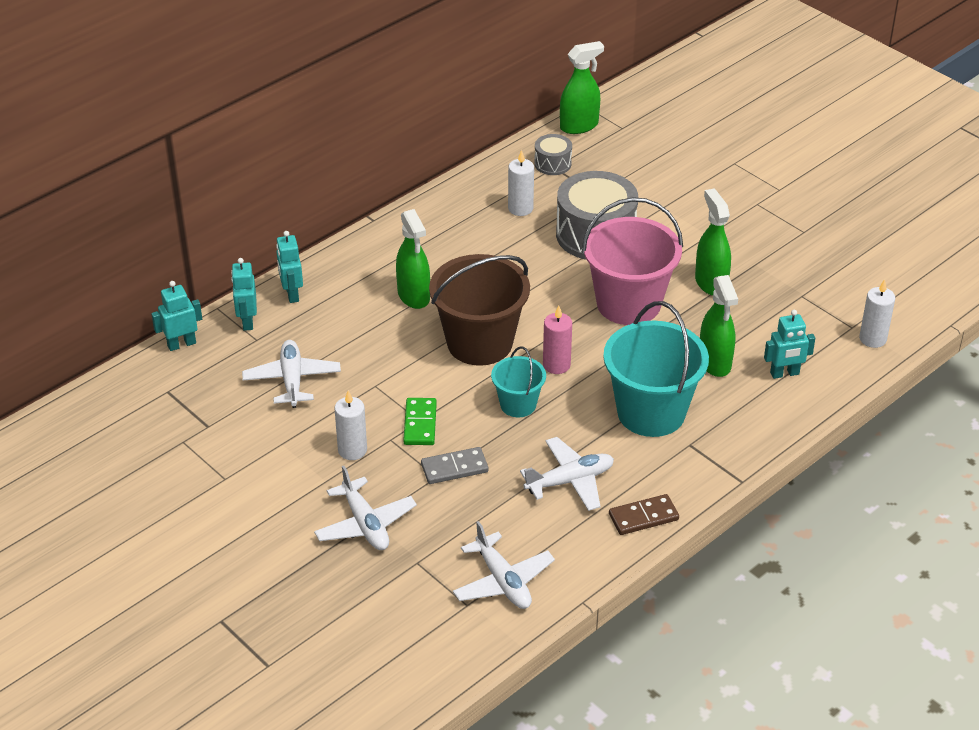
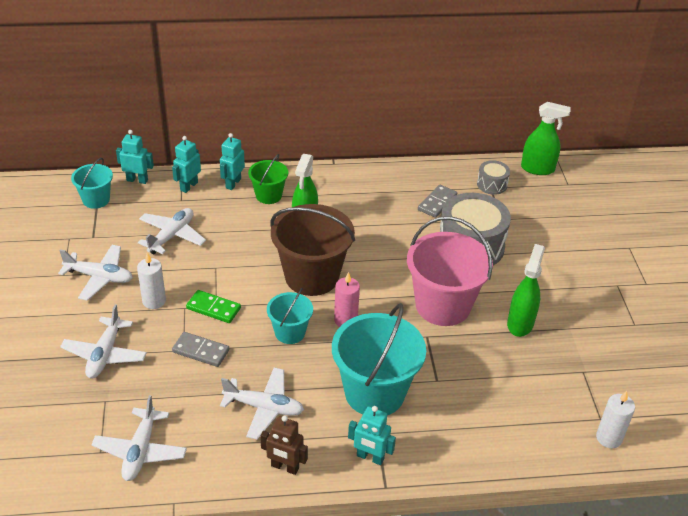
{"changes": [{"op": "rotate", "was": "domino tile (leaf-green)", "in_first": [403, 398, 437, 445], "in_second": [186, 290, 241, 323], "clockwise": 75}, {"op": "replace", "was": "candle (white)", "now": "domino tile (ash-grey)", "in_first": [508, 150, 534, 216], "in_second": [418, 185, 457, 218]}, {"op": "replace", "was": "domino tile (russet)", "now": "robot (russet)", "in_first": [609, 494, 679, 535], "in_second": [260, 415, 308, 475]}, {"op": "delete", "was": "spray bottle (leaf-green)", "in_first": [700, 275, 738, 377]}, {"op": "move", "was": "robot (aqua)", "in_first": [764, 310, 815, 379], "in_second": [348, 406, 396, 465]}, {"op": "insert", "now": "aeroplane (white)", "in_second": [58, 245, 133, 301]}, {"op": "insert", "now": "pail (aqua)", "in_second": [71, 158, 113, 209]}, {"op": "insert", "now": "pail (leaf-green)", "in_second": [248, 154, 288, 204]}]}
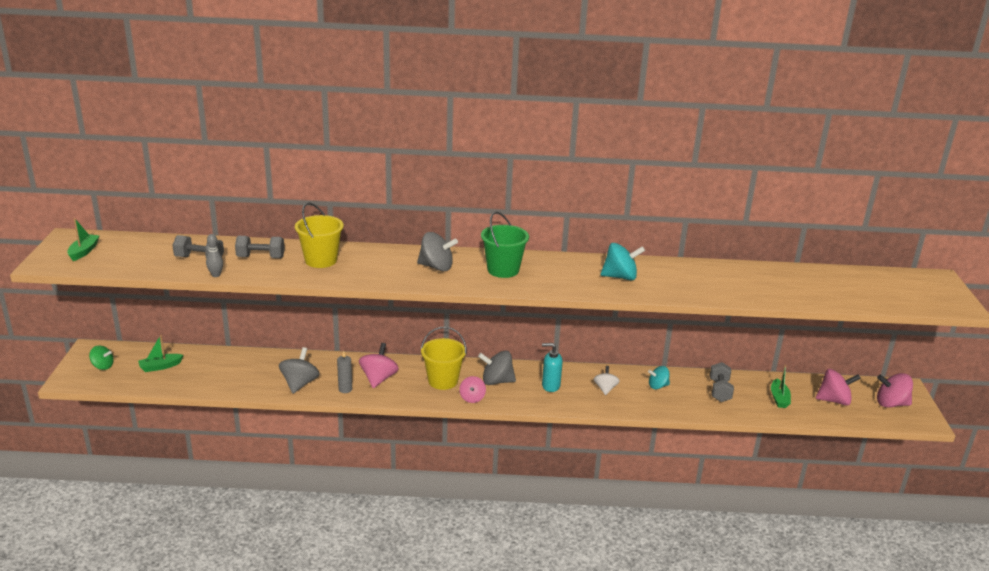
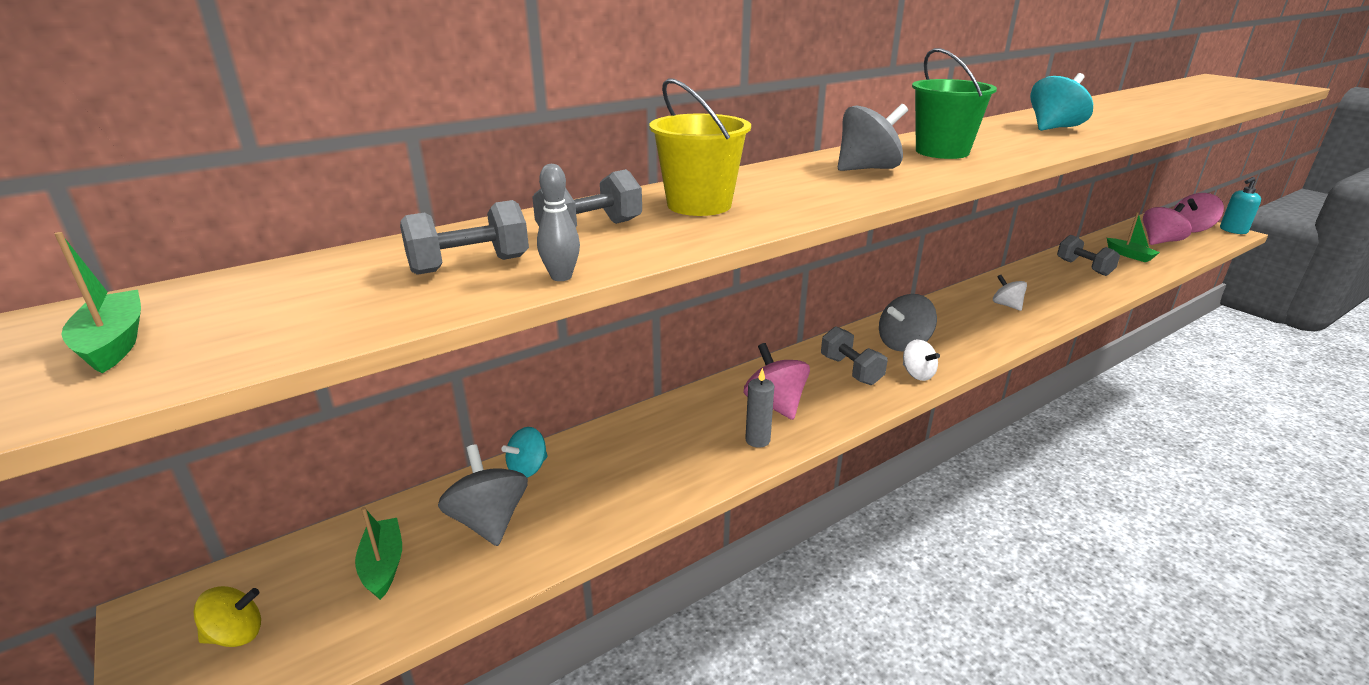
{"changes": [{"op": "recolor", "was": "spinning top (leaf-green)", "now": "spinning top (yellow)", "in_first": [89, 345, 114, 370], "in_second": [194, 586, 261, 647]}, {"op": "rotate", "was": "toy boat (leaf-green)", "in_first": [138, 335, 183, 372], "in_second": [355, 507, 402, 600], "clockwise": 135}, {"op": "move", "was": "spinning top (ash-grey)", "in_first": [279, 347, 319, 394], "in_second": [438, 444, 528, 546]}, {"op": "replace", "was": "pail (yellow)", "now": "dumbbell (ash-grey)", "in_first": [421, 327, 467, 390], "in_second": [821, 326, 887, 385]}, {"op": "recolor", "was": "spinning top (rosy)", "now": "spinning top (white)", "in_first": [459, 376, 486, 403], "in_second": [903, 339, 940, 381]}, {"op": "move", "was": "pump bottle (aqua)", "in_first": [542, 343, 563, 392], "in_second": [1220, 177, 1261, 234]}, {"op": "move", "was": "spinning top (aqua)", "in_first": [648, 366, 670, 389], "in_second": [501, 427, 548, 478]}]}
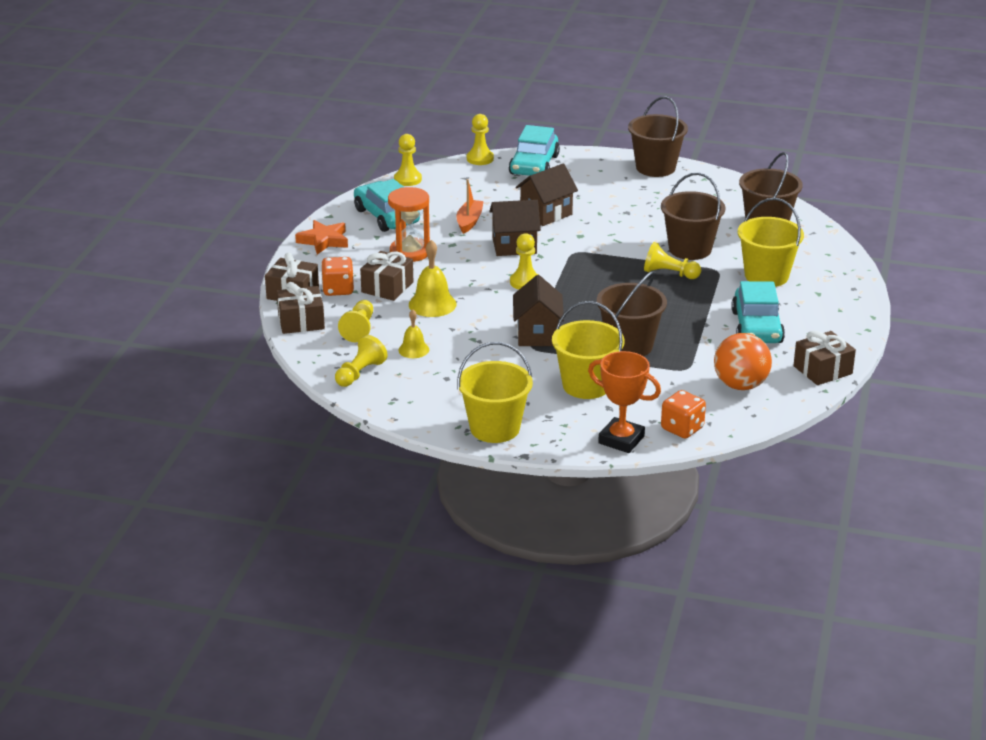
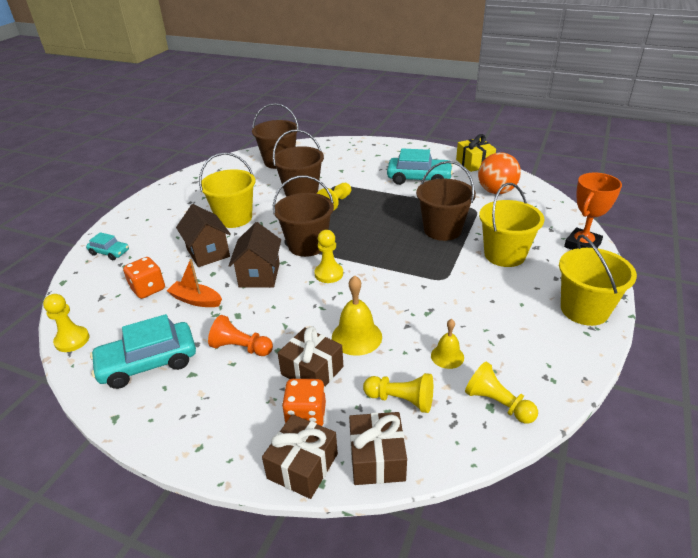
{"changes": [{"op": "delete", "was": "five-pointed star (orange-coloured)", "in_first": [295, 220, 348, 254]}, {"op": "replace", "was": "sandglass (orange-coloured)", "now": "pawn (orange-coloured)", "in_first": [388, 187, 430, 262], "in_second": [208, 315, 273, 356]}, {"op": "delete", "was": "pawn (yellow)", "in_first": [467, 114, 494, 165]}, {"op": "resize", "was": "car (aqua)", "in_first": [509, 125, 560, 176], "in_second": [86, 232, 129, 260], "ratio": 0.55}, {"op": "delete", "was": "toy house (russet)", "in_first": [513, 275, 564, 346]}, {"op": "move", "was": "pail (russet)", "in_first": [628, 96, 688, 177], "in_second": [273, 176, 334, 257]}, {"op": "move", "was": "dice (orange-coloured)", "in_first": [661, 390, 706, 439], "in_second": [123, 257, 165, 299]}, {"op": "move", "was": "pail (yellow)", "in_first": [738, 198, 804, 287], "in_second": [199, 152, 255, 228]}, {"op": "recolor", "was": "present (russet)", "now": "present (yellow)", "in_first": [793, 331, 856, 385], "in_second": [456, 134, 496, 172]}]}
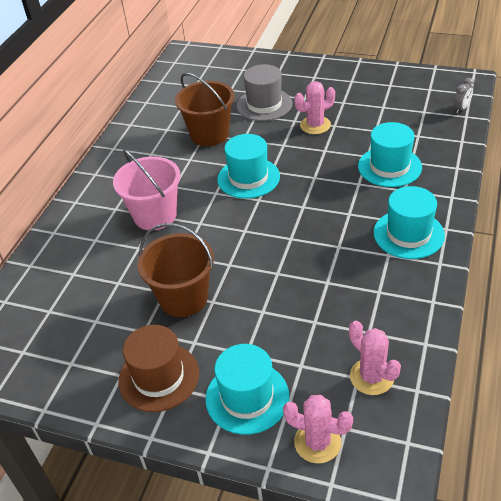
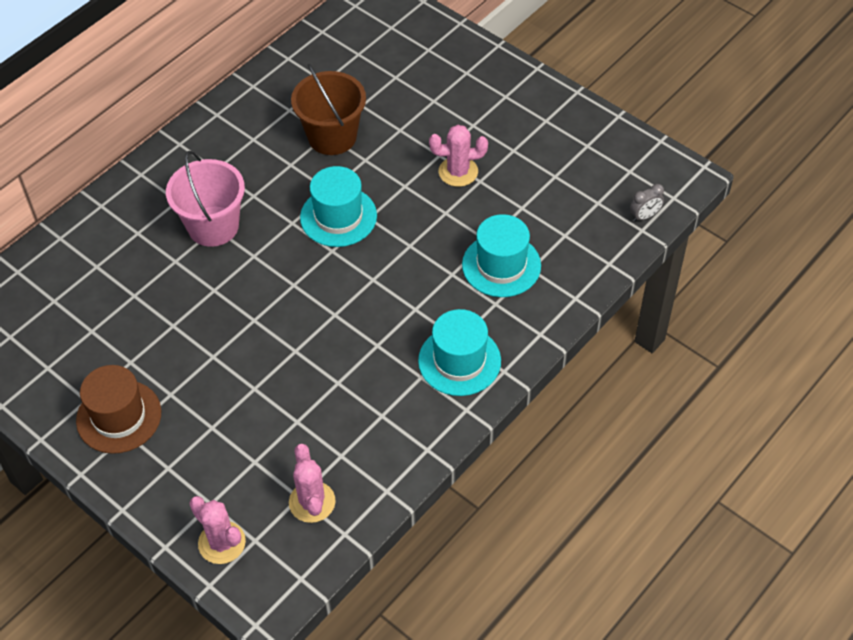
{"changes": [{"op": "delete", "was": "pail (russet)", "in_first": [137, 223, 214, 317]}, {"op": "delete", "was": "tall hat (aqua)", "in_first": [205, 344, 289, 435]}, {"op": "delete", "was": "tall hat (ash-grey)", "in_first": [237, 64, 292, 121]}]}
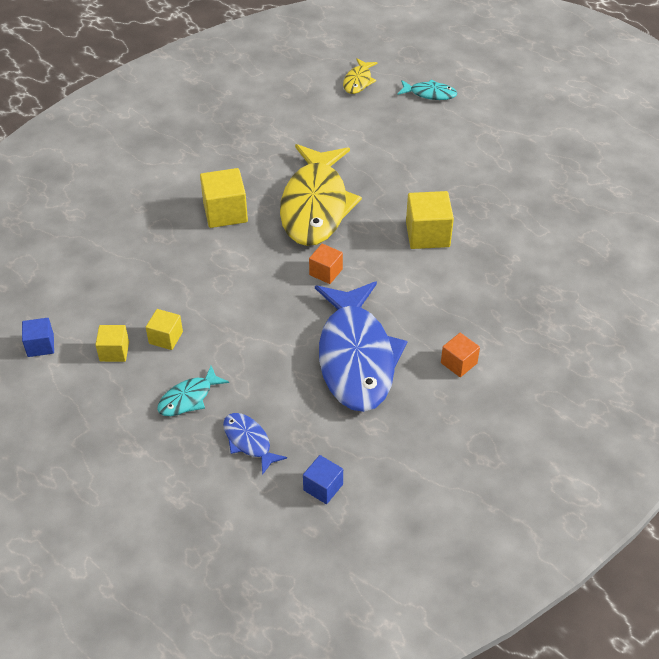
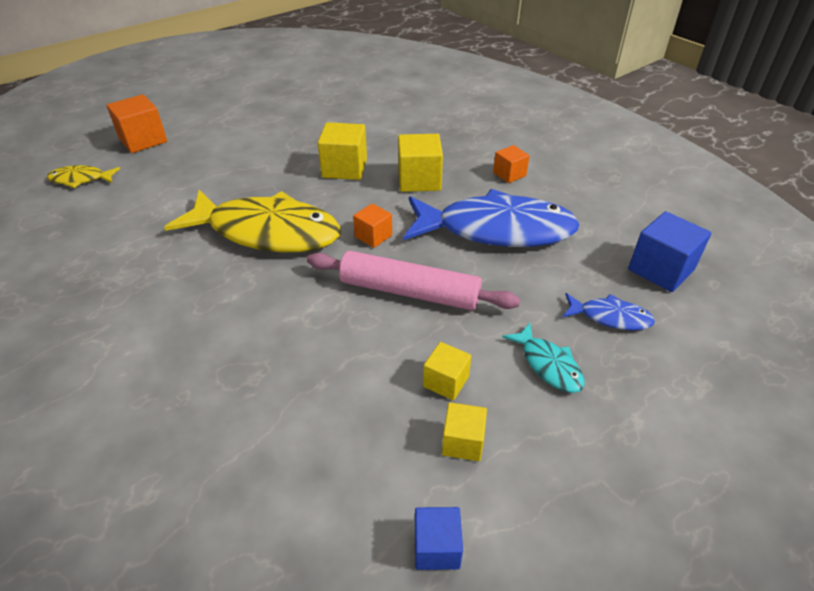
{"changes": [{"op": "move", "was": "block (yellow)", "in_first": [200, 168, 248, 228], "in_second": [398, 134, 443, 192]}, {"op": "rotate", "was": "fish figure (blue)", "in_first": [223, 413, 287, 475], "in_second": [562, 293, 655, 330], "clockwise": -135}, {"op": "resize", "was": "block (blue)", "in_first": [303, 455, 343, 504], "in_second": [628, 211, 711, 292], "ratio": 1.67}, {"op": "rotate", "was": "fish figure (yellow)", "in_first": [343, 58, 378, 94], "in_second": [47, 165, 120, 188], "clockwise": 150}, {"op": "replace", "was": "fish figure (aqua)", "now": "block (orange-coloured)", "in_first": [398, 80, 457, 100], "in_second": [107, 94, 167, 153]}, {"op": "insert", "now": "pastry roller (rosy)", "in_second": [307, 251, 520, 310]}]}
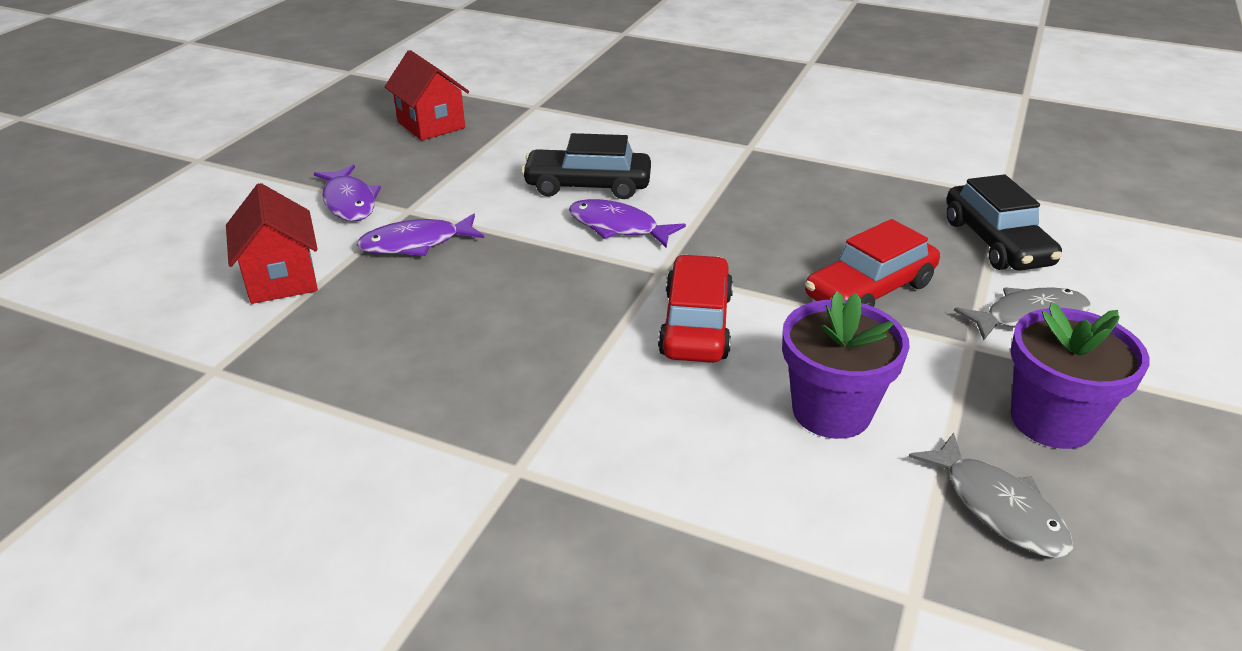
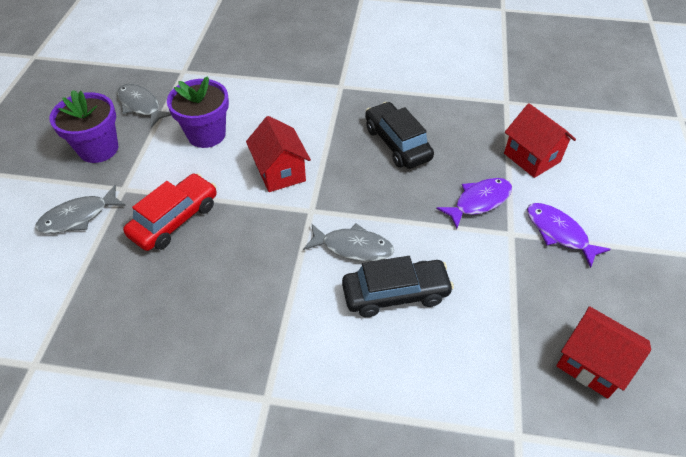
{"changes": [{"op": "recolor", "was": "fish figure (purple)", "now": "fish figure (ash-grey)", "in_first": [568, 199, 686, 248], "in_second": [303, 223, 394, 262]}, {"op": "replace", "was": "car (red)", "now": "toy house (red)", "in_first": [658, 254, 733, 363], "in_second": [246, 116, 311, 192]}, {"op": "move", "was": "car (black)", "in_first": [946, 174, 1062, 271], "in_second": [365, 102, 434, 169]}]}
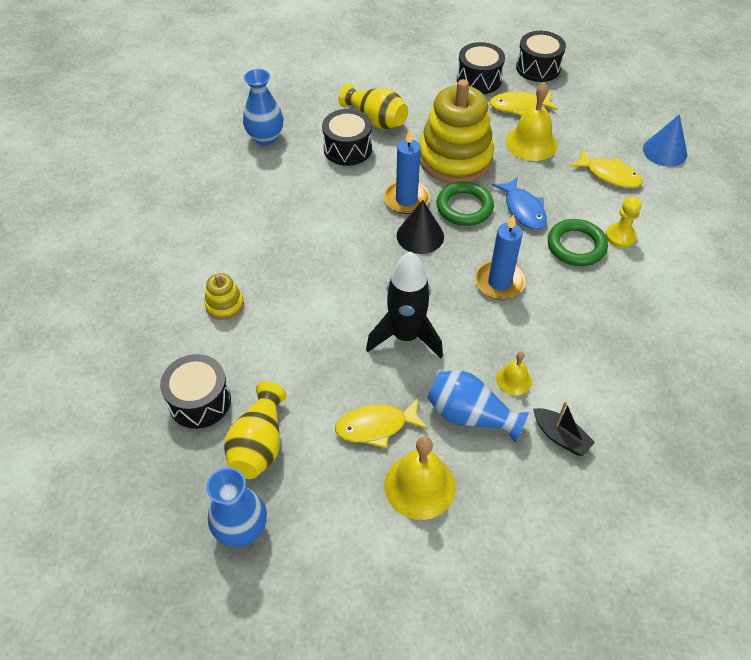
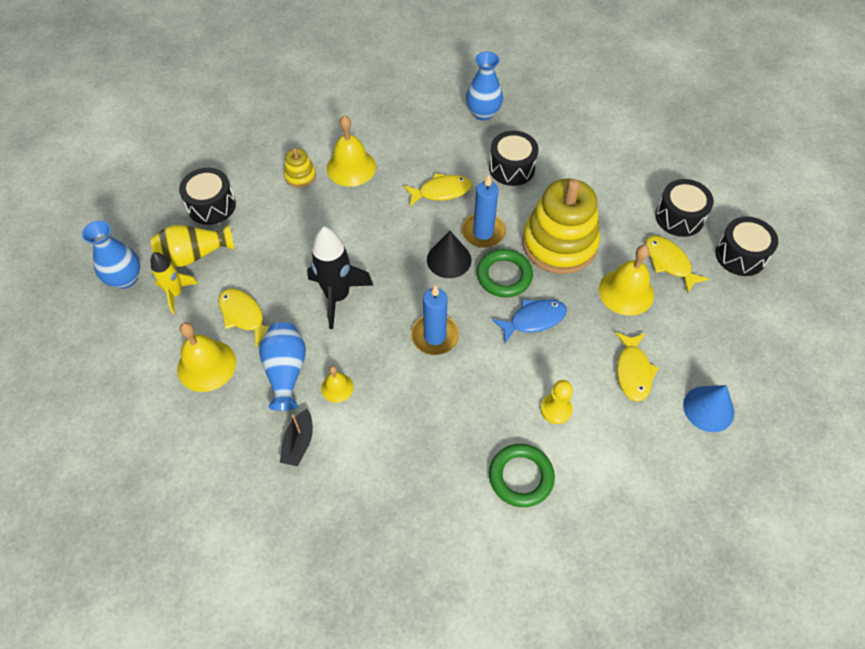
{"changes": [{"op": "delete", "was": "flower vase (yellow)", "in_first": [338, 83, 408, 129]}, {"op": "rotate", "was": "fish figure (blue)", "in_first": [492, 176, 547, 230], "in_second": [492, 299, 567, 343], "clockwise": -150}, {"op": "move", "was": "hoop (leaf-green)", "in_first": [548, 219, 608, 266], "in_second": [489, 444, 555, 507]}, {"op": "insert", "now": "toy rocket (yellow)", "in_second": [151, 252, 198, 314]}, {"op": "insert", "now": "bell (yellow)", "in_second": [327, 115, 376, 187]}, {"op": "insert", "now": "fish figure (yellow)", "in_second": [404, 173, 472, 206]}]}
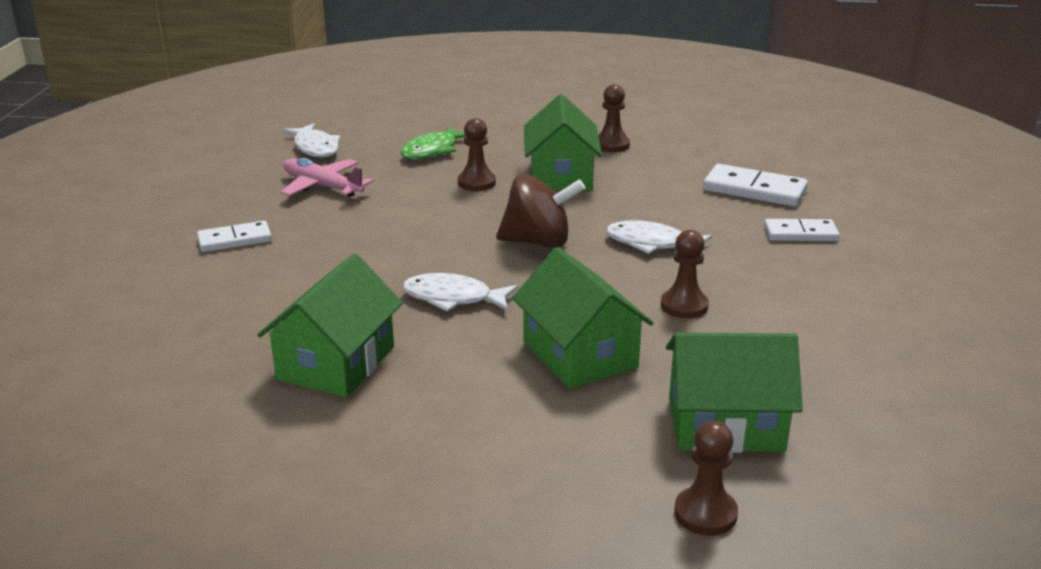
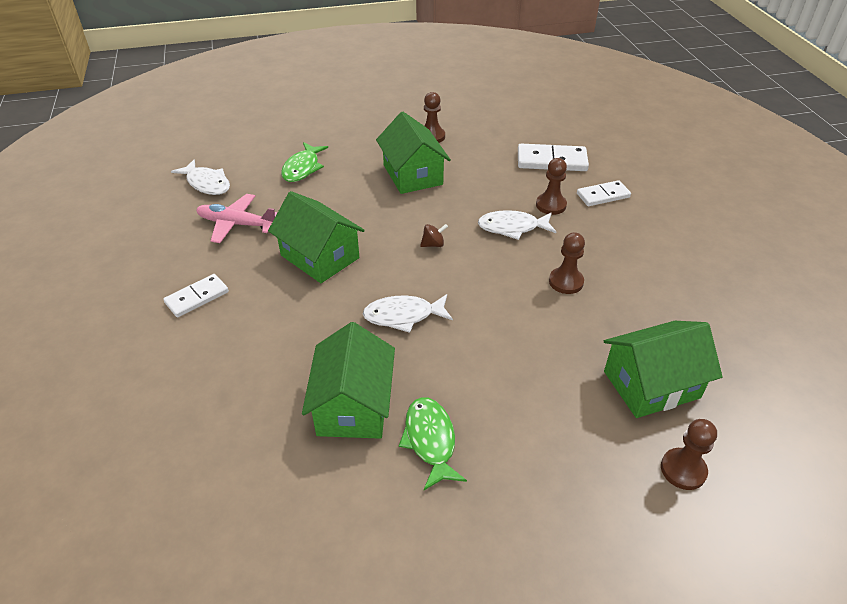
{"changes": [{"op": "move", "was": "pawn (russet)", "in_first": [458, 118, 496, 191], "in_second": [536, 158, 567, 215]}, {"op": "resize", "was": "spinning top (russet)", "in_first": [496, 174, 585, 248], "in_second": [420, 224, 448, 247], "ratio": 0.43}, {"op": "move", "was": "toy house (leaf-green)", "in_first": [512, 247, 653, 389], "in_second": [268, 191, 365, 283]}, {"op": "insert", "now": "fish figure (leaf-green)", "in_second": [399, 397, 467, 490]}]}
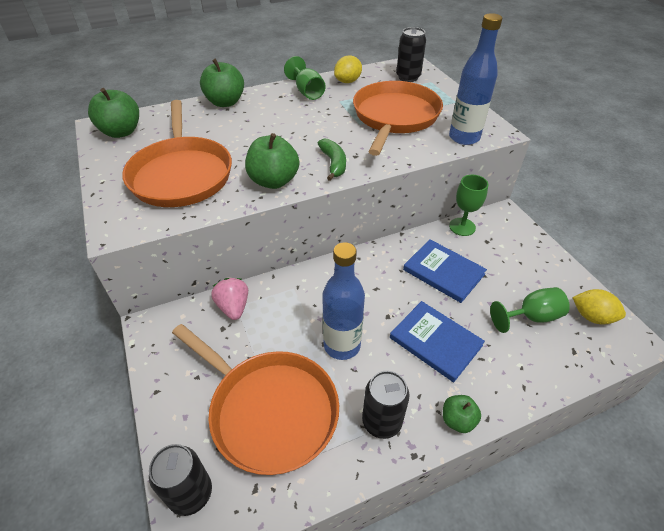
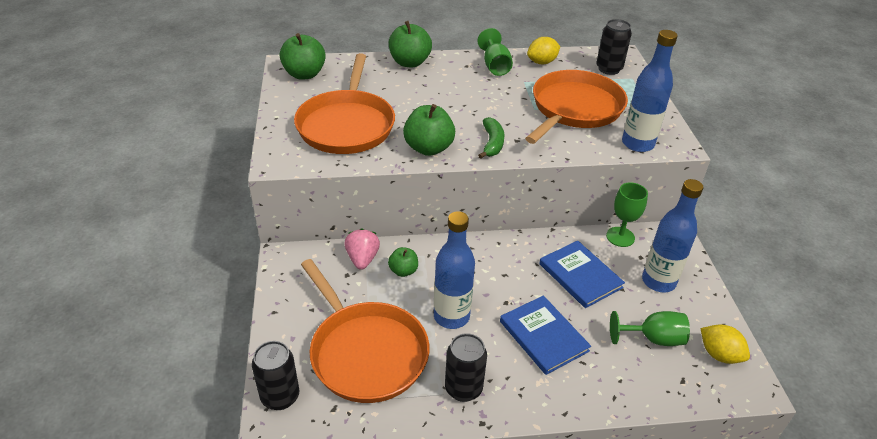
{"changes": [{"op": "move", "was": "apple (leaf-green)", "in_first": [443, 395, 481, 433], "in_second": [388, 247, 418, 277]}, {"op": "insert", "now": "bottle (blue)", "in_second": [642, 179, 703, 292]}]}
